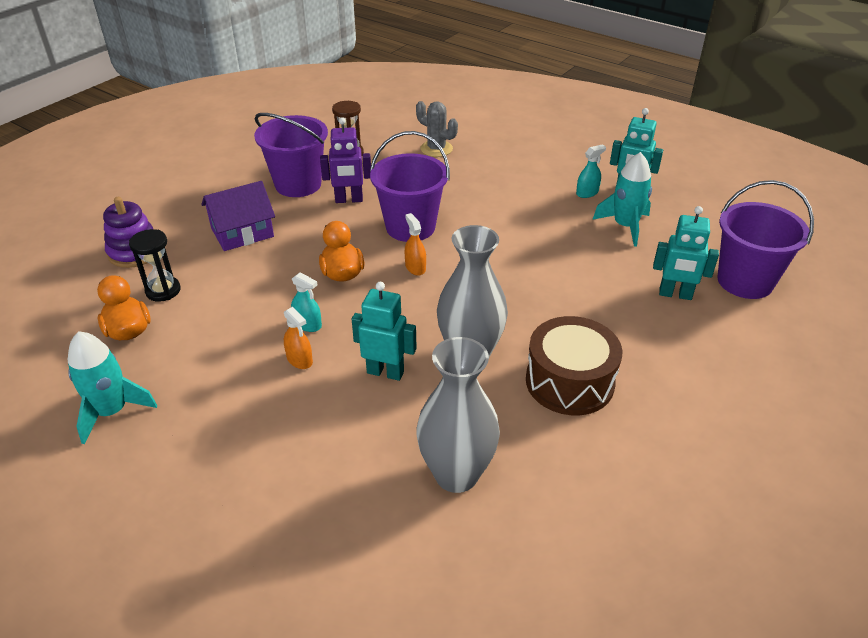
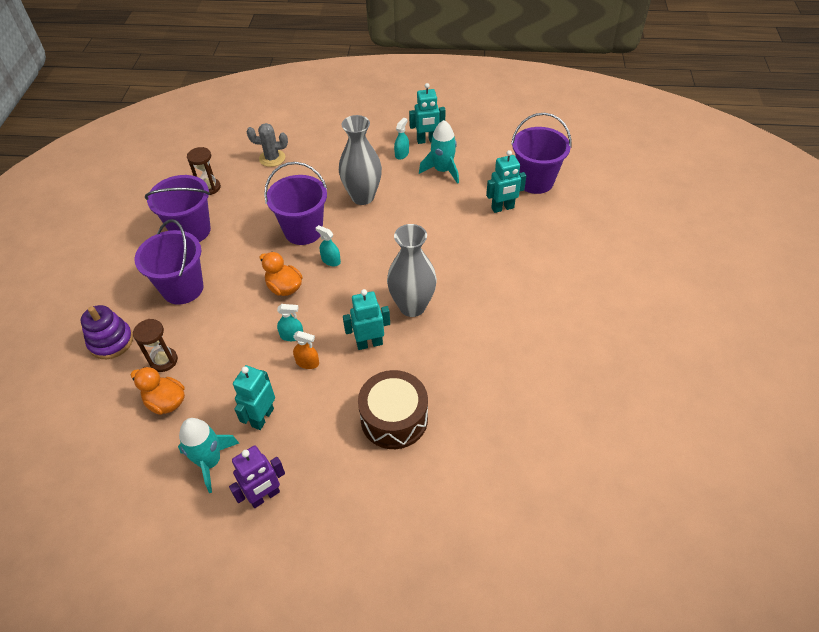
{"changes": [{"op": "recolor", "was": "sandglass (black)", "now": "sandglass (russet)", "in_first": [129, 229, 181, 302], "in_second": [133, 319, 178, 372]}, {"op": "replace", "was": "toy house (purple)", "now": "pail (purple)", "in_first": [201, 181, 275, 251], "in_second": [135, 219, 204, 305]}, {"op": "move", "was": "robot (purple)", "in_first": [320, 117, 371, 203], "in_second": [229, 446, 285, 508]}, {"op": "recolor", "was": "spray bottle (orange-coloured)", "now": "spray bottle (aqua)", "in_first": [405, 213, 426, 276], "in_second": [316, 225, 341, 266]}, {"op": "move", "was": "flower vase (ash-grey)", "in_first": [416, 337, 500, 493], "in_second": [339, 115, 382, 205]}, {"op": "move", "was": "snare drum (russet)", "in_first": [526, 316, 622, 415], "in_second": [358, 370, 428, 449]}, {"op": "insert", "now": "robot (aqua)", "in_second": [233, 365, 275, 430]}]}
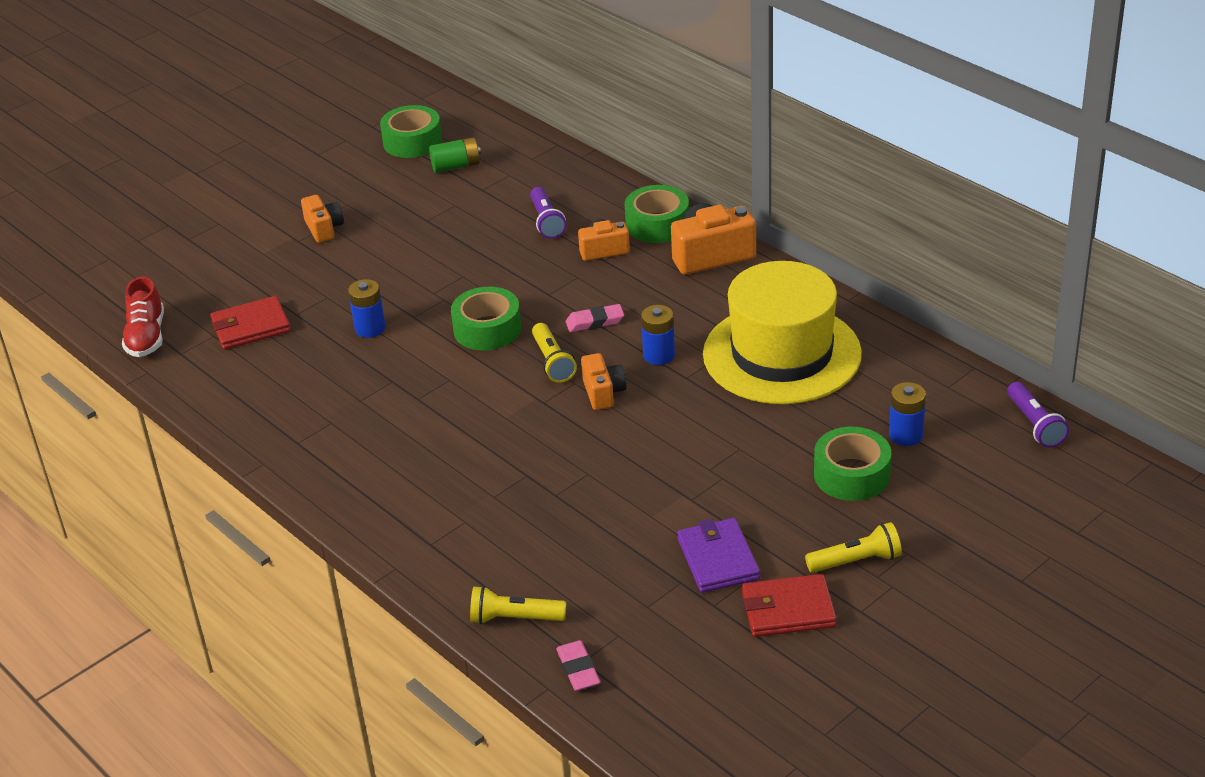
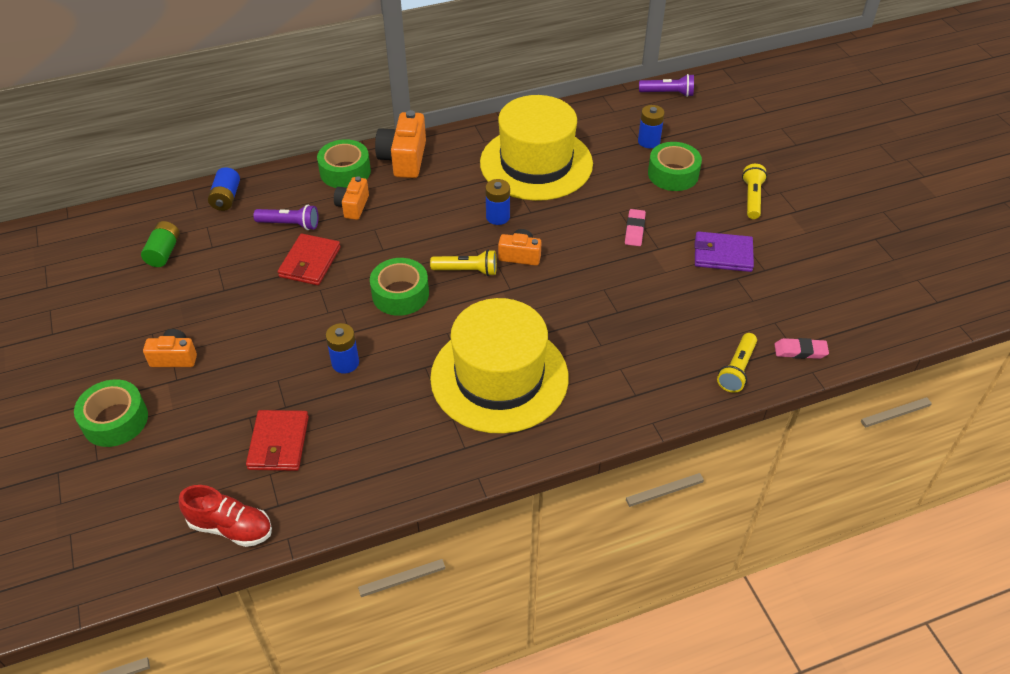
{"changes": [{"op": "move", "was": "tape (leaf-green)", "in_first": [380, 105, 442, 158], "in_second": [74, 379, 148, 447]}, {"op": "move", "was": "pencil eraser (rosy)", "in_first": [566, 304, 624, 332], "in_second": [625, 209, 646, 246]}, {"op": "move", "was": "wallet (red)", "in_first": [742, 574, 837, 637], "in_second": [278, 233, 341, 285]}, {"op": "insert", "now": "battery (blue)", "in_second": [208, 167, 240, 211]}, {"op": "insert", "now": "tall hat (yellow)", "in_second": [430, 298, 569, 434]}]}
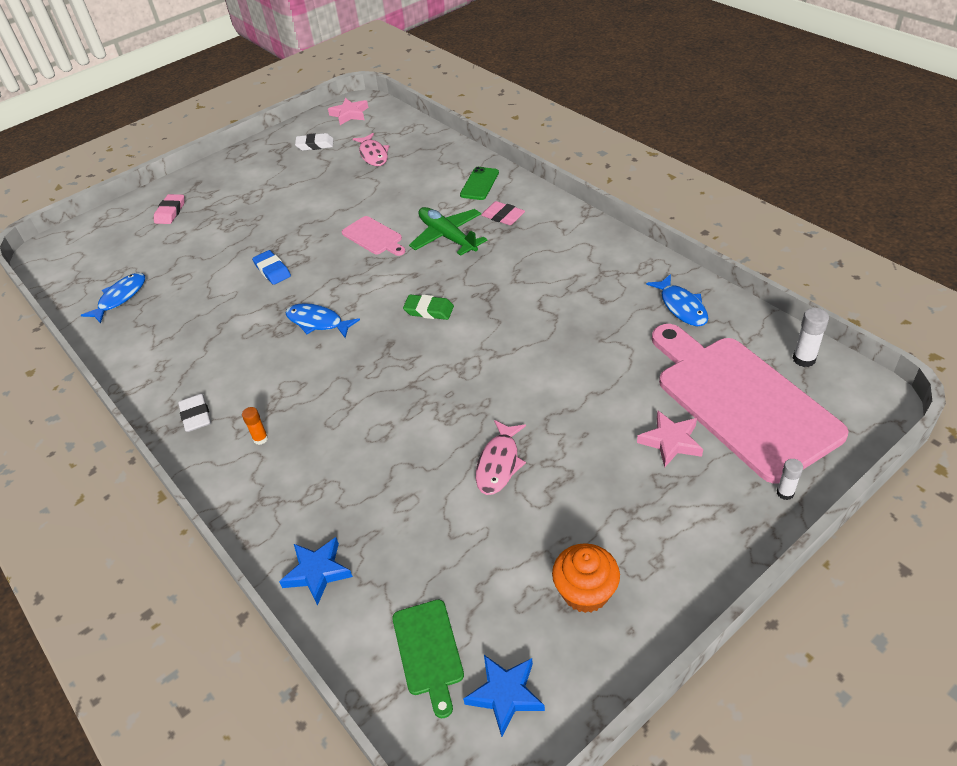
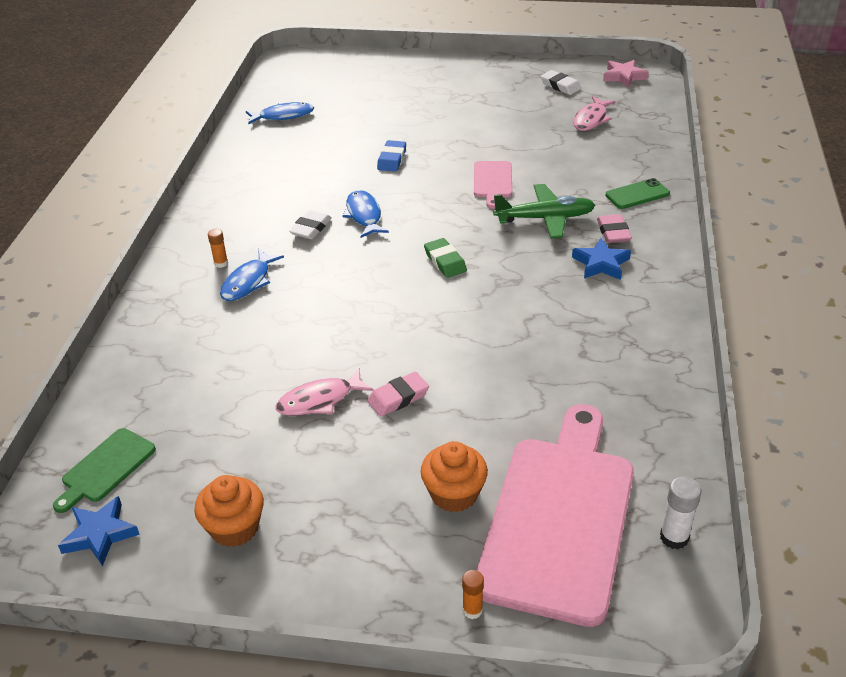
{"changes": [{"op": "move", "was": "pencil eraser (rosy)", "in_first": [154, 194, 184, 224], "in_second": [367, 372, 429, 417]}, {"op": "move", "was": "pencil eraser (white)", "in_first": [178, 394, 211, 432], "in_second": [289, 210, 332, 239]}, {"op": "move", "was": "five-pointed star (blue)", "in_first": [279, 537, 353, 606], "in_second": [572, 238, 631, 280]}, {"op": "rotate", "was": "aeroplane (leaf-green)", "in_first": [409, 207, 487, 256], "in_second": [493, 184, 595, 238], "clockwise": 75}, {"op": "replace", "was": "five-pointed star (rosy)", "now": "muffin (orange-coloured)", "in_first": [637, 410, 703, 468], "in_second": [421, 441, 488, 512]}, {"op": "move", "was": "fish figure (blue)", "in_first": [646, 274, 708, 327], "in_second": [220, 249, 284, 301]}, {"op": "recolor", "was": "glue stick (white)", "now": "glue stick (orange-coloured)", "in_first": [777, 459, 803, 500], "in_second": [462, 570, 484, 619]}]}
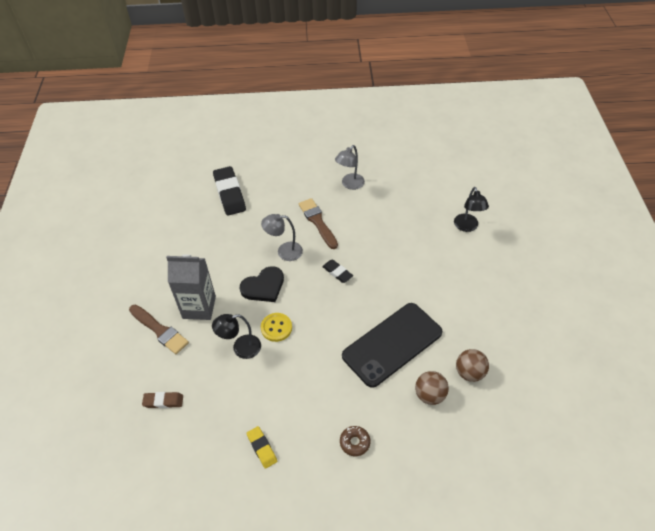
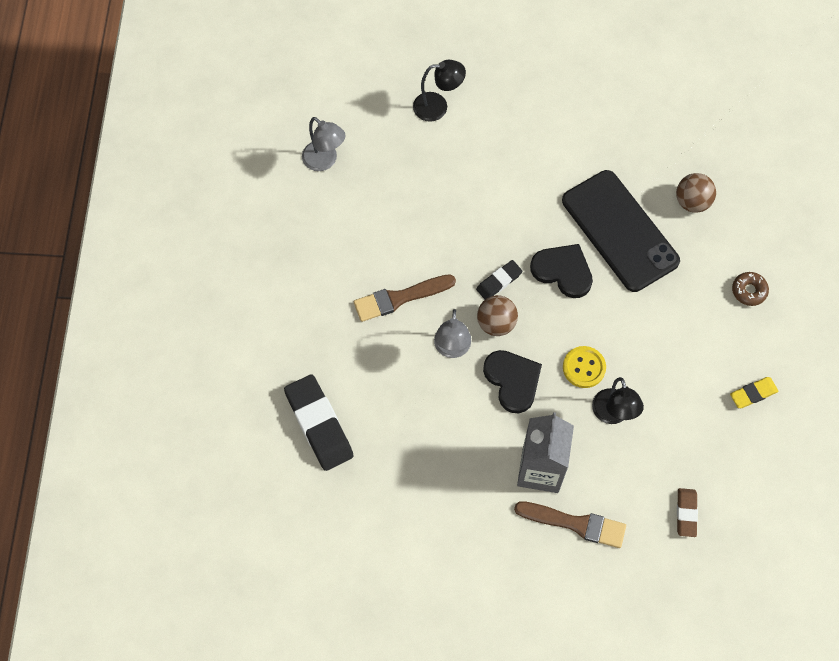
{"changes": [{"op": "rotate", "was": "paintbrush (russet)", "in_first": [129, 305, 189, 354], "in_second": [514, 501, 626, 548], "clockwise": 60}, {"op": "rotate", "was": "pencil eraser (black)", "in_first": [213, 166, 246, 216], "in_second": [284, 374, 354, 471], "clockwise": 75}, {"op": "move", "was": "desk lamp (ash-grey)", "in_first": [335, 145, 365, 190], "in_second": [302, 117, 345, 171]}, {"op": "move", "was": "ball (russet)", "in_first": [456, 349, 489, 382], "in_second": [477, 295, 518, 336]}, {"op": "insert", "now": "heart shape (black)", "in_second": [530, 244, 593, 298]}]}
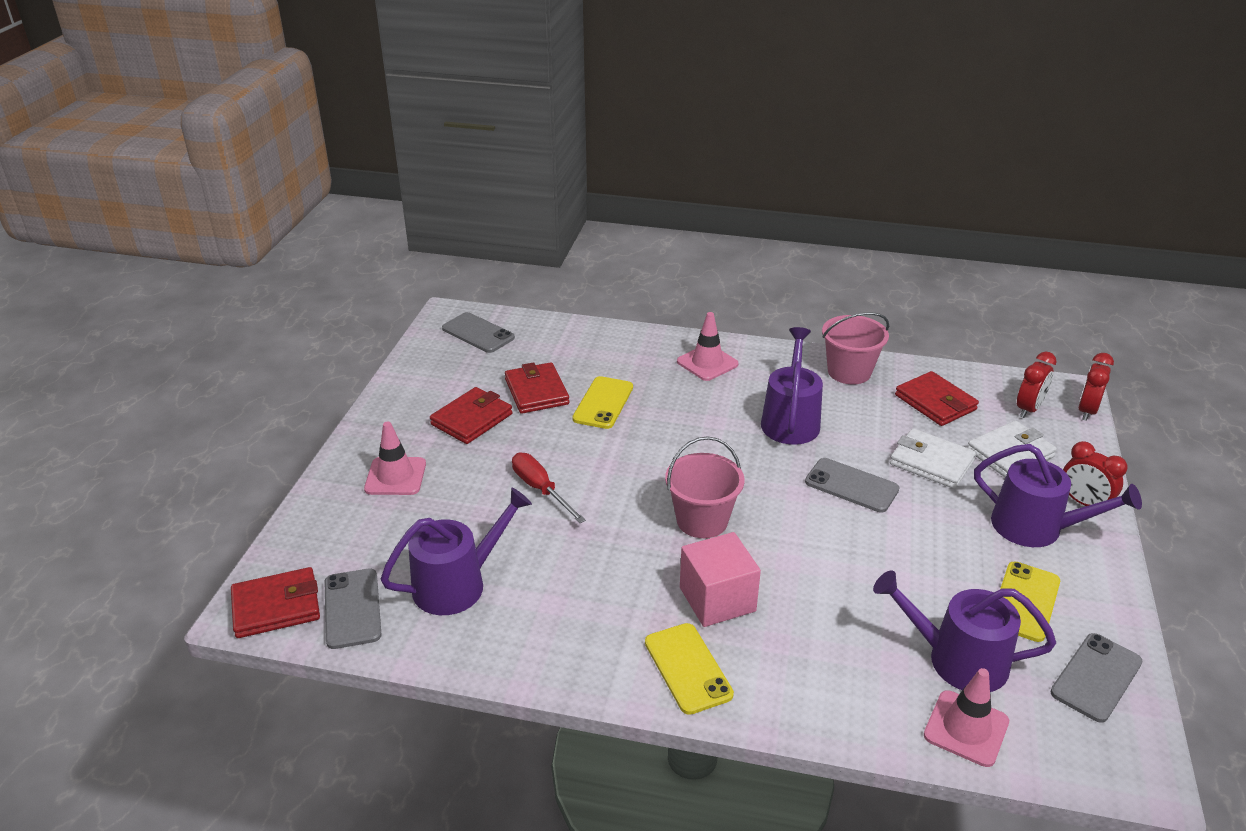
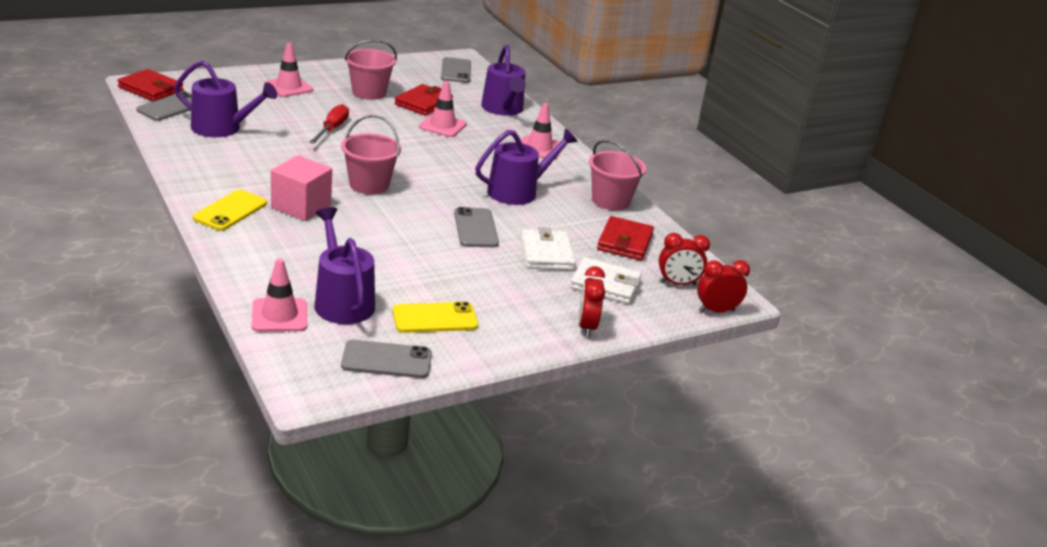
{"changes": [{"op": "replace", "was": "wallet (red)", "now": "pail (rosy)", "in_first": [430, 387, 513, 444], "in_second": [345, 39, 397, 100]}, {"op": "replace", "was": "phone (yellow)", "now": "traffic cone (rosy)", "in_first": [572, 376, 633, 429], "in_second": [419, 81, 467, 137]}, {"op": "move", "was": "sprinkling can (purple)", "in_first": [974, 444, 1142, 547], "in_second": [481, 45, 526, 116]}]}
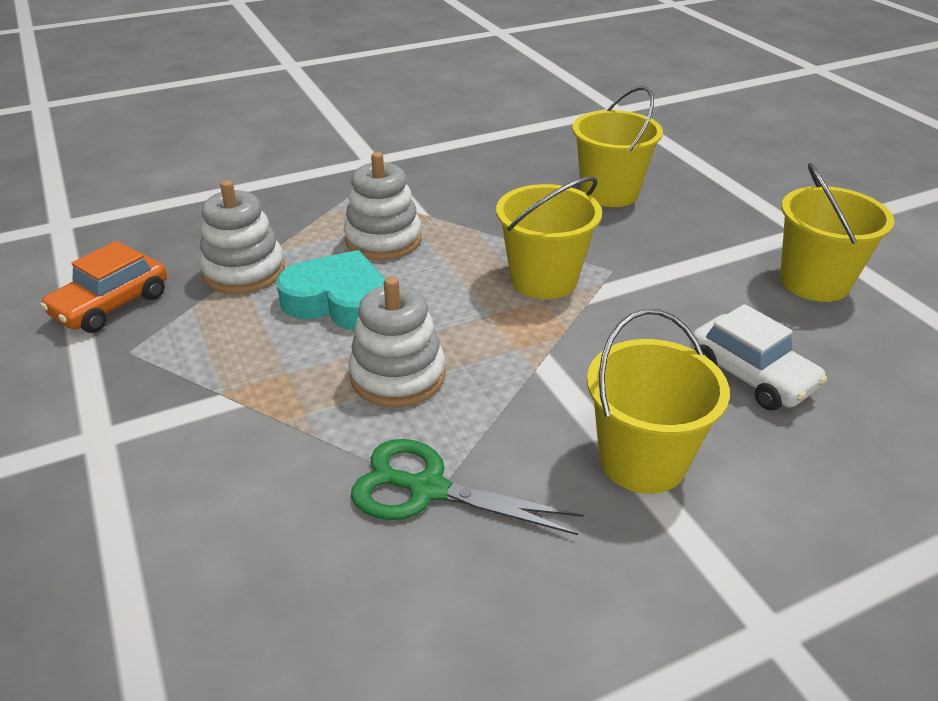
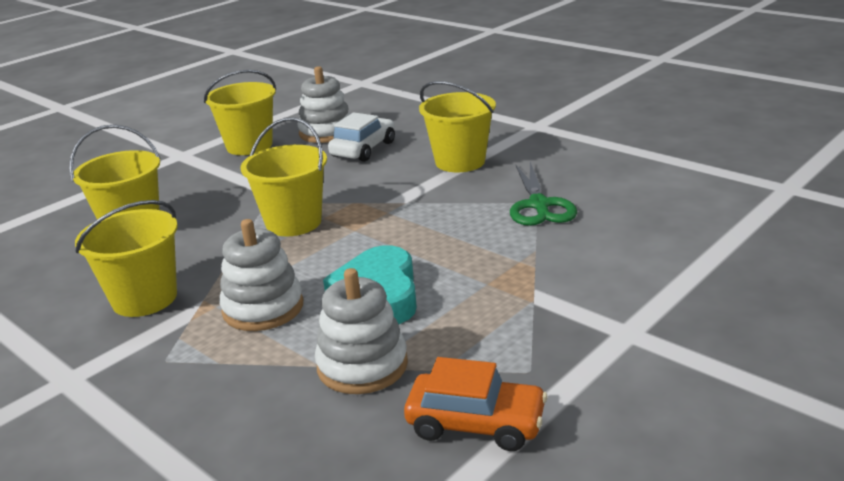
{"changes": [{"op": "move", "was": "stacking toy (white)", "in_first": [348, 276, 446, 407], "in_second": [298, 66, 350, 143]}, {"op": "insert", "now": "pail (yellow)", "in_second": [75, 200, 178, 317]}]}
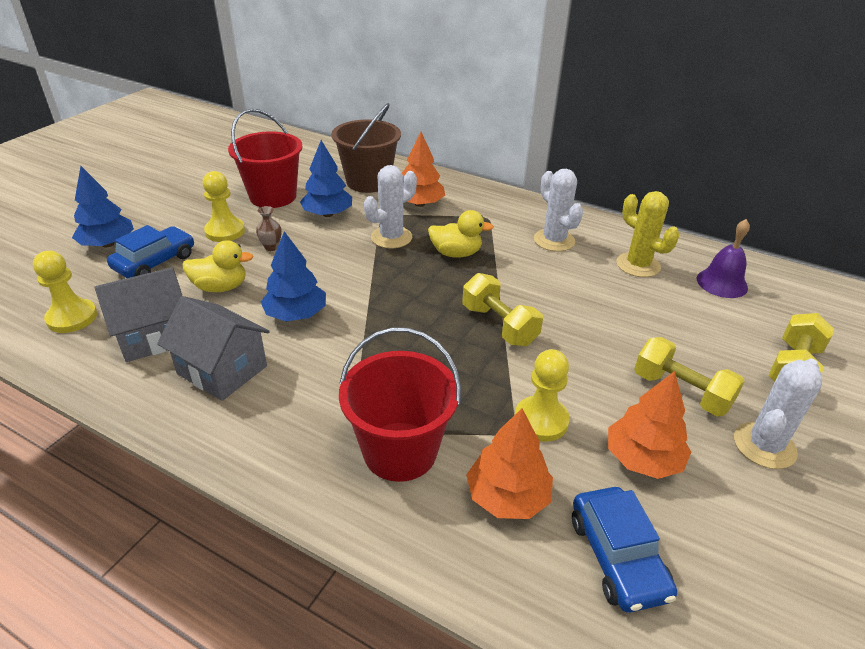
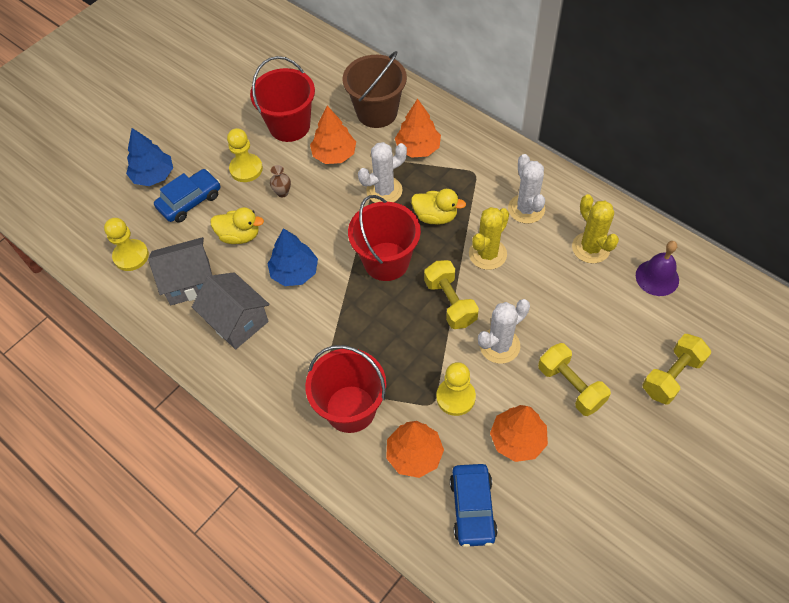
{"changes": [{"op": "recolor", "was": "fir tree (blue)", "now": "fir tree (orange-coloured)", "in_first": [300, 140, 352, 217], "in_second": [310, 106, 356, 164]}, {"op": "move", "was": "cactus (white)", "in_first": [734, 359, 822, 469], "in_second": [478, 299, 530, 363]}, {"op": "insert", "now": "pail (red)", "in_second": [348, 195, 421, 281]}, {"op": "insert", "now": "cactus (yellow)", "in_second": [469, 207, 509, 270]}]}
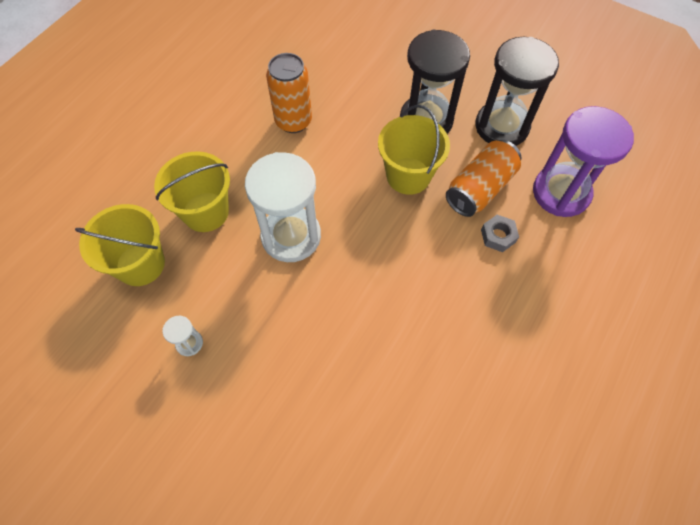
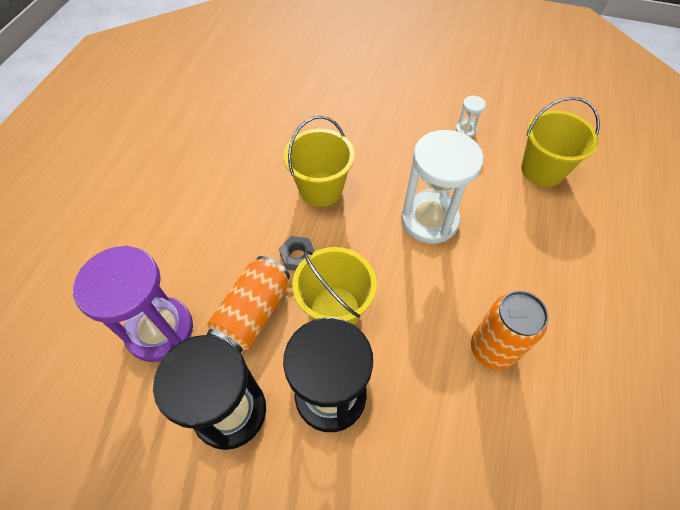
{"changes": [{"op": "move", "was": "pail (yellow)", "in_first": [154, 151, 230, 232], "in_second": [284, 116, 355, 207]}, {"op": "move", "was": "hexagon nut (ash-grey)", "in_first": [481, 215, 519, 252], "in_second": [279, 236, 315, 271]}]}
